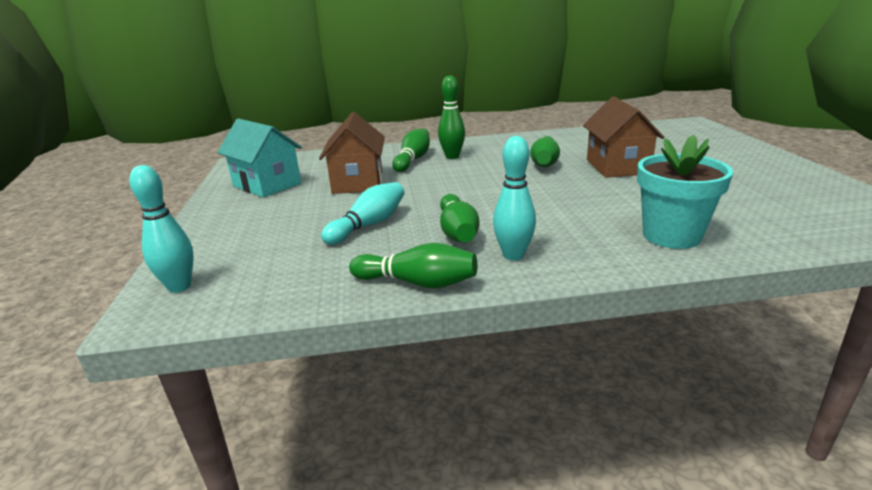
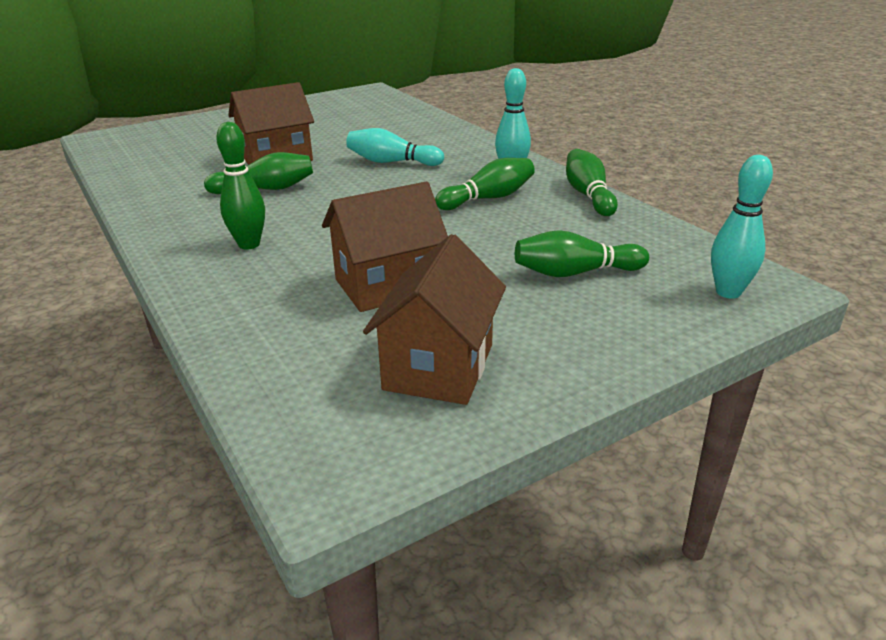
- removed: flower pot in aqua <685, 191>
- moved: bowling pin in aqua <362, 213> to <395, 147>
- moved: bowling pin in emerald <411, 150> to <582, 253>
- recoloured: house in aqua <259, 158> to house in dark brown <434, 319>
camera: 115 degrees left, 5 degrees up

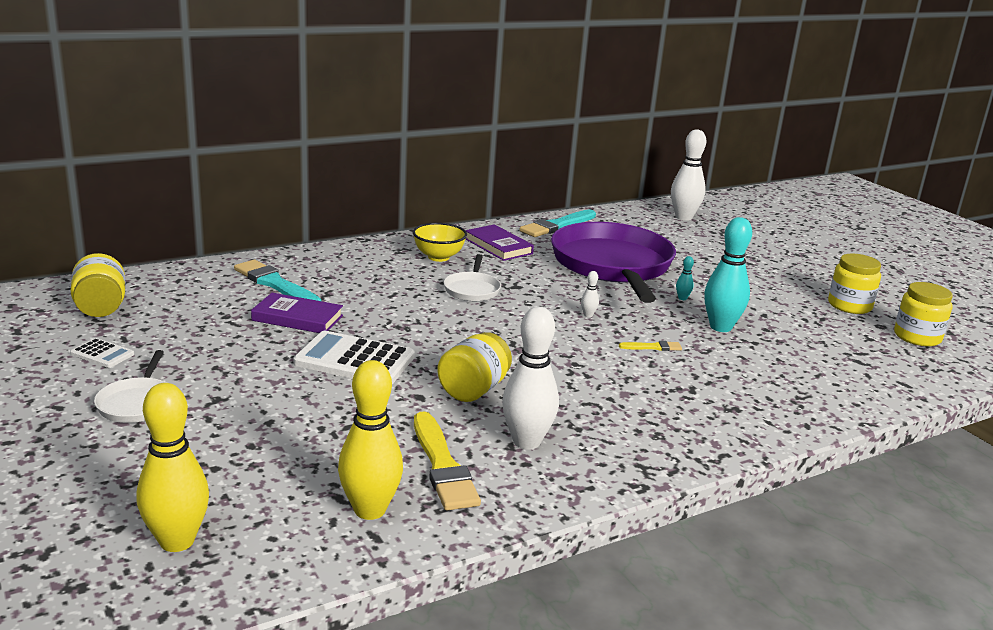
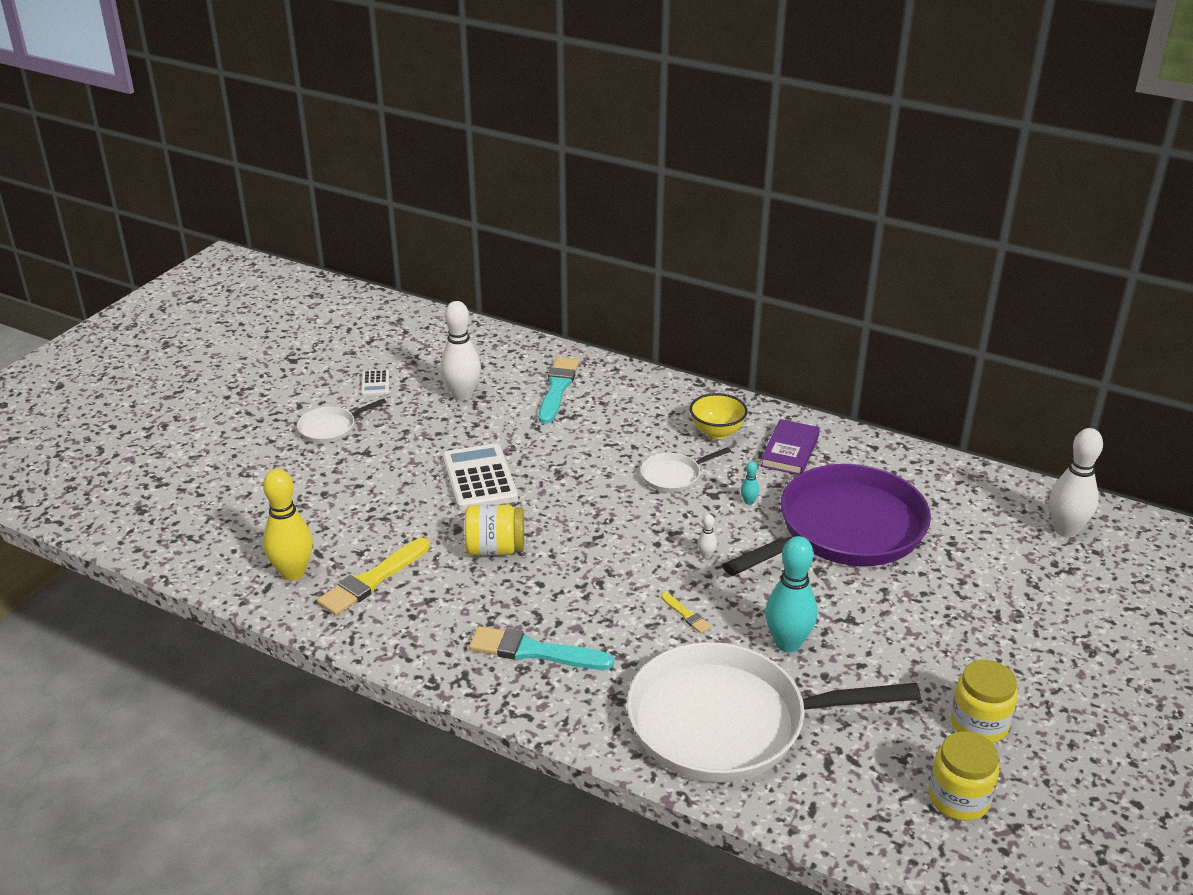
- removed: jar in golden <97, 285>
- removed: bowling pin in golden <173, 467>
- removed: book in violet <297, 313>
- added: skillet in pure white <774, 712>
- moved: bowling pin in pure white <530, 378> to <460, 351>
- moved: paintbrush in aqua <558, 223> to <541, 648>
- moved: bowling pin in aqua <685, 278> to <750, 483>
camera: 60 degrees right, 10 degrees up

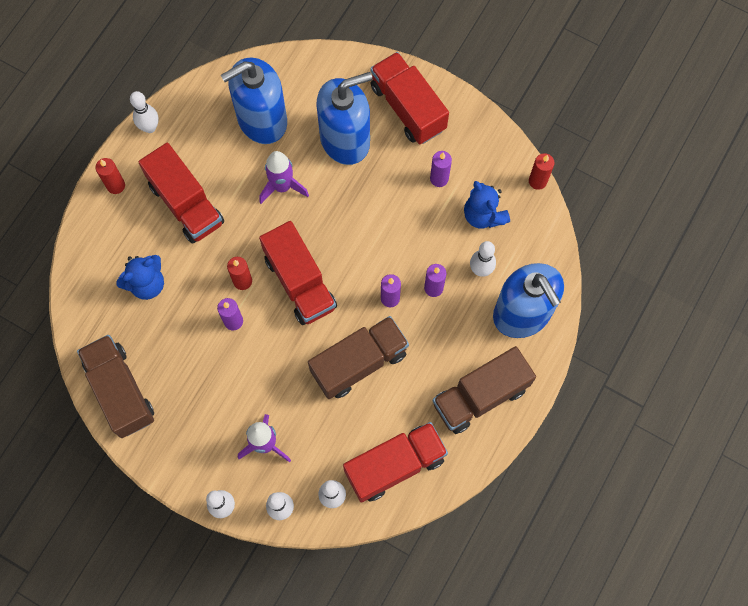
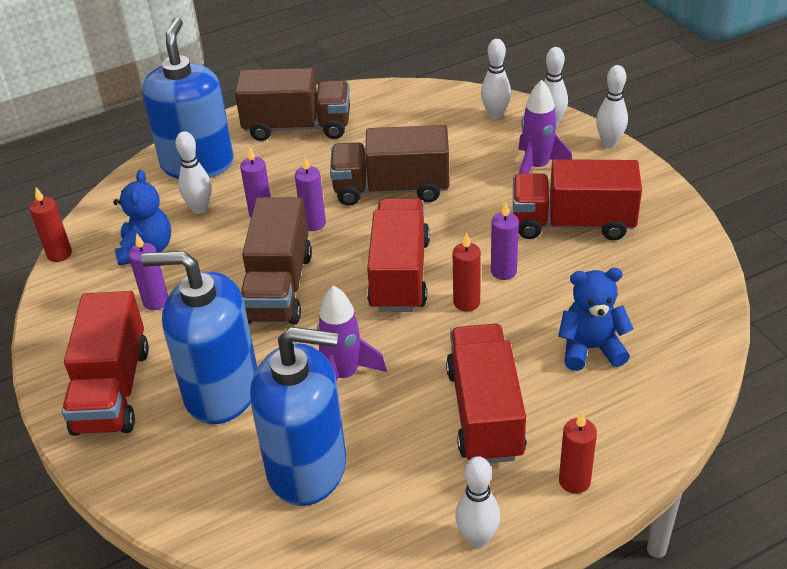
- moved: truck in dark brown <115, 386> to <276, 260>
- moved: truck in crimson <395, 462> to <577, 200>
camera: 145 degrees left, 30 degrees down

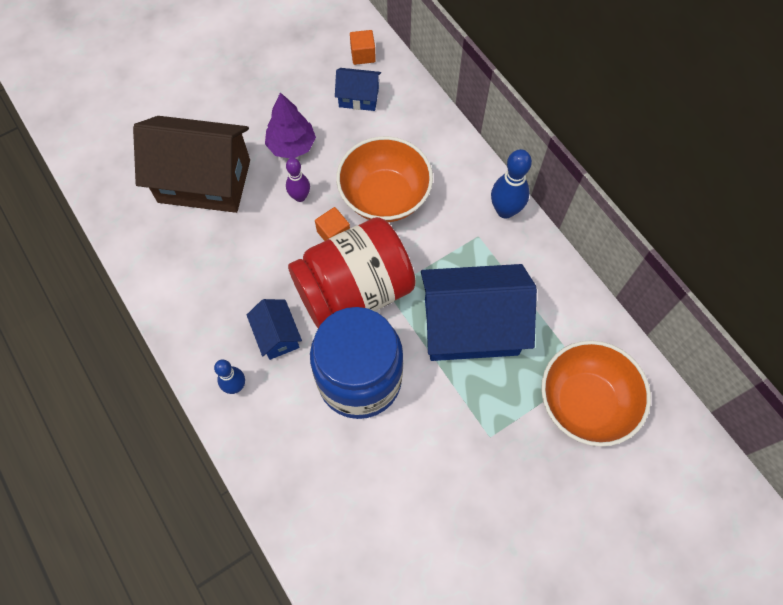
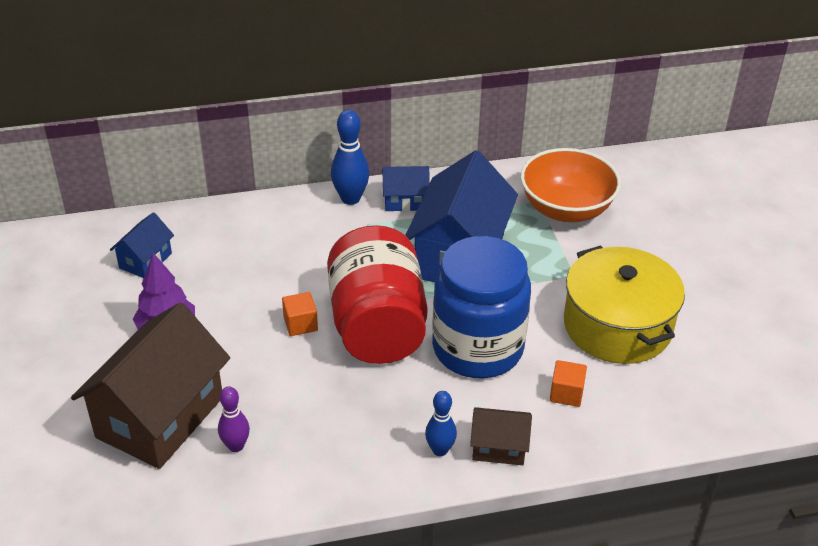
- removed: deep dish in orange-coloured <384, 179>
- added: house in dark brown <501, 436>
- added: stockpot in golden <624, 305>
- moved: house in cobalt <274, 329> to <406, 188>
- moved: bowling pin in violet <298, 180> to <234, 419>
- moved: cube in orange-coloured <363, 47> to <568, 383>
camera: 70 degrees left, 25 degrees down

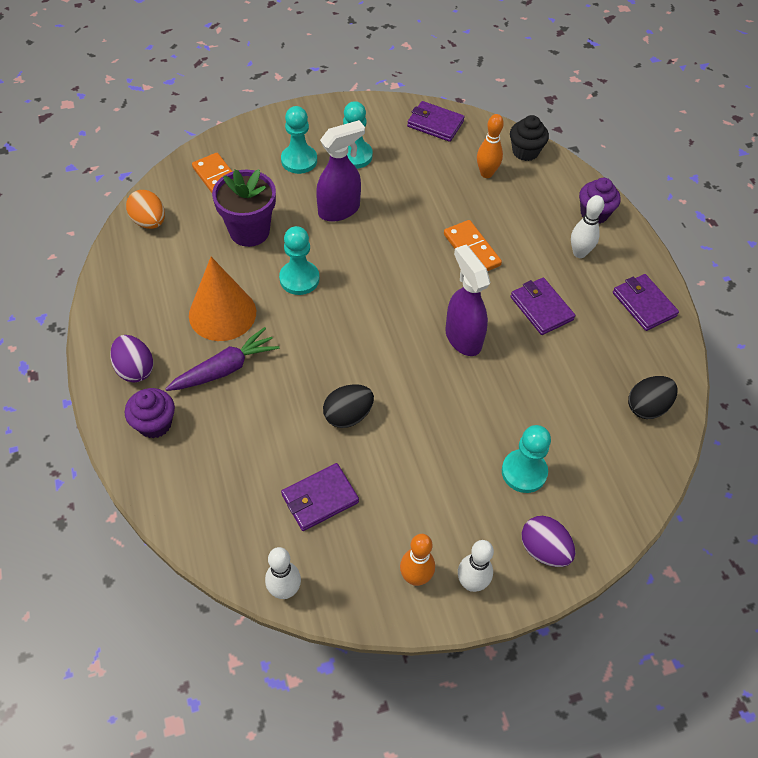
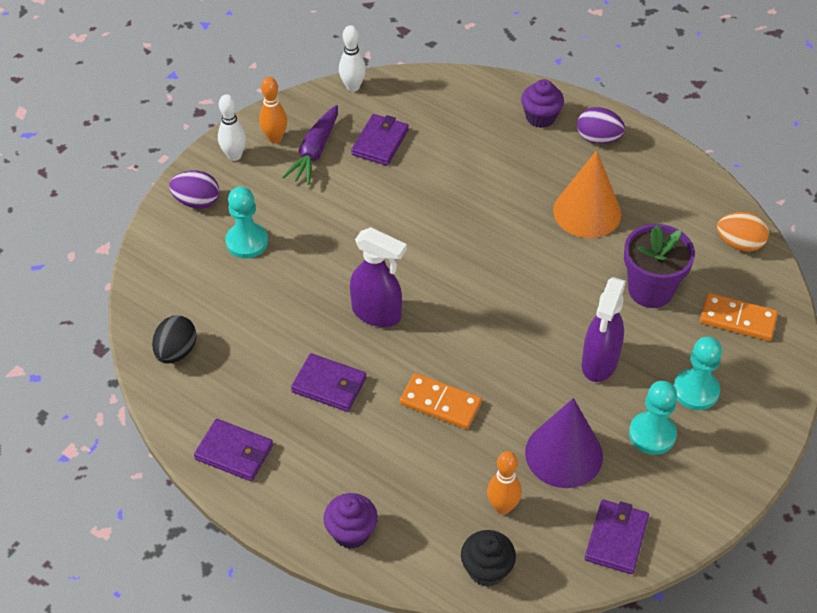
- removed: pawn in aqua <299, 260>
- removed: egg in jet-black <348, 406>
- removed: bowling pin in pure white <587, 226>
- added: cone shape in violet <564, 443>
- moved: root vegetable in violet <223, 359> to <310, 145>
- turned: card wallet in violet <435, 121> = <617, 537> 60 degrees counterclockwise
camera: 145 degrees right, 5 degrees down

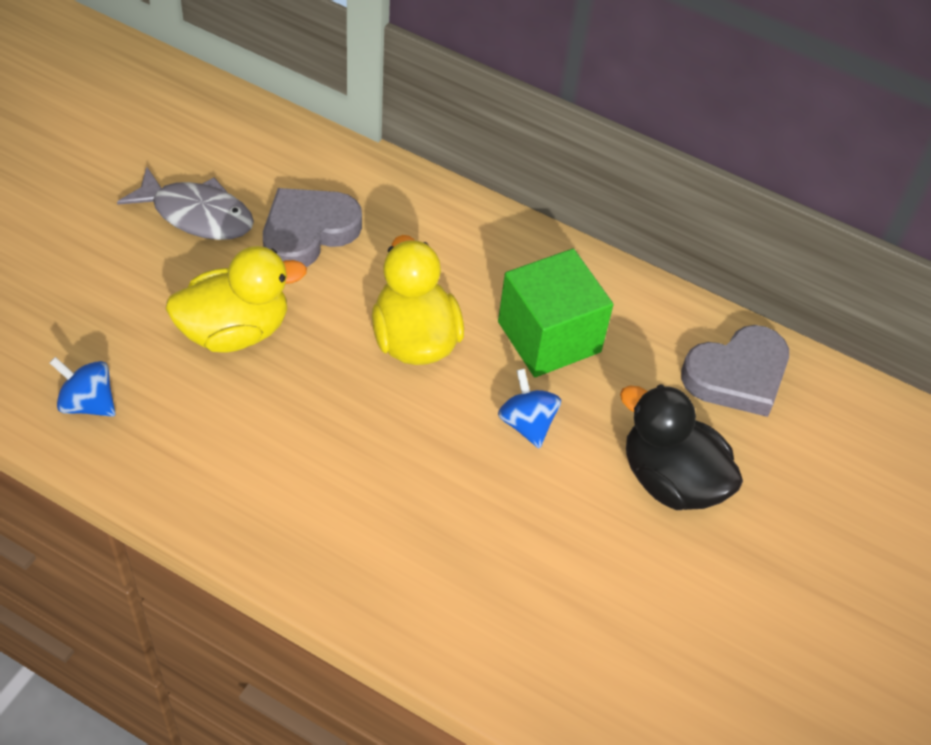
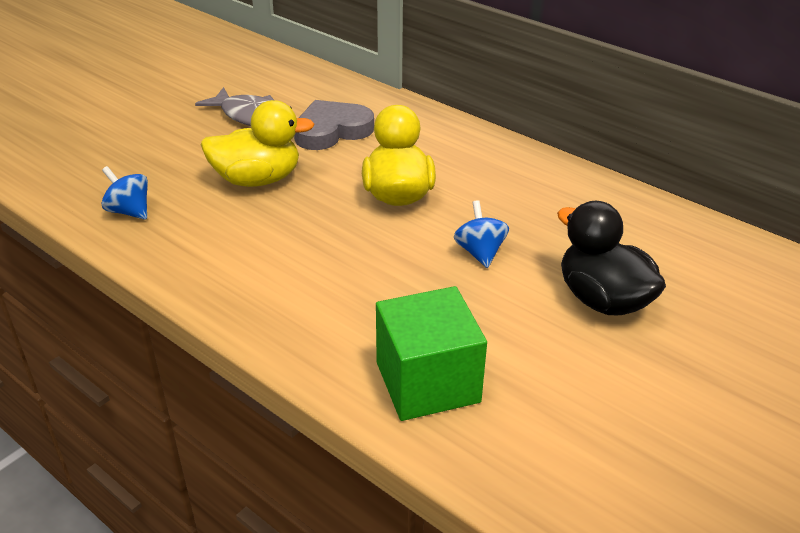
- removed: heart shape in gray <735, 371>
- moved: cube in emerald <556, 313> to <431, 353>
camera: 15 degrees right, 15 degrees down

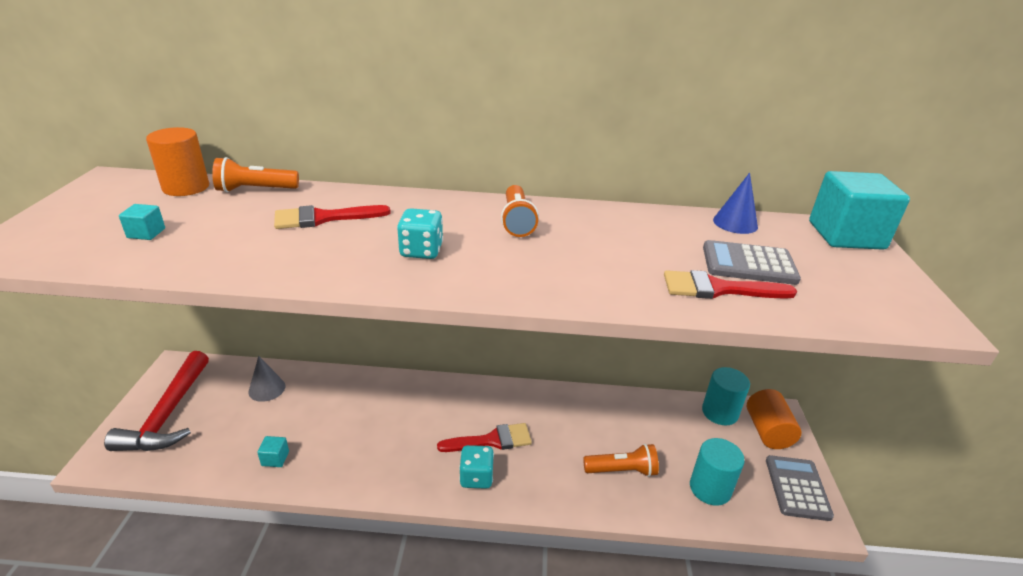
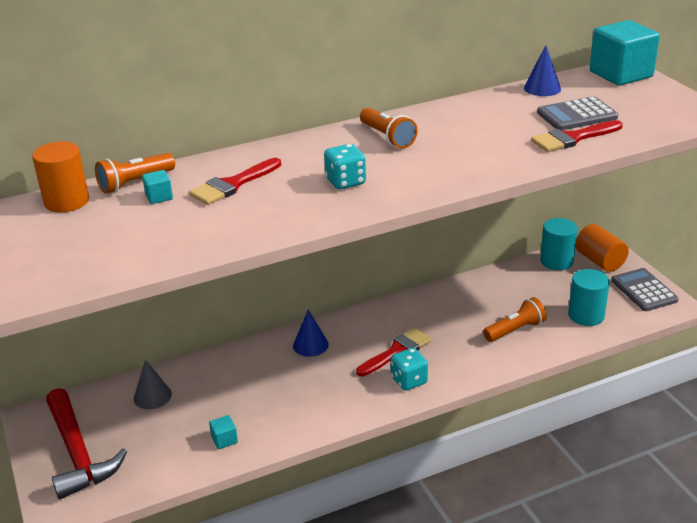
- added: cone shape in cobalt <311, 333>
- moved: cube in aqua <142, 222> to <157, 187>
camera: 25 degrees left, 0 degrees up

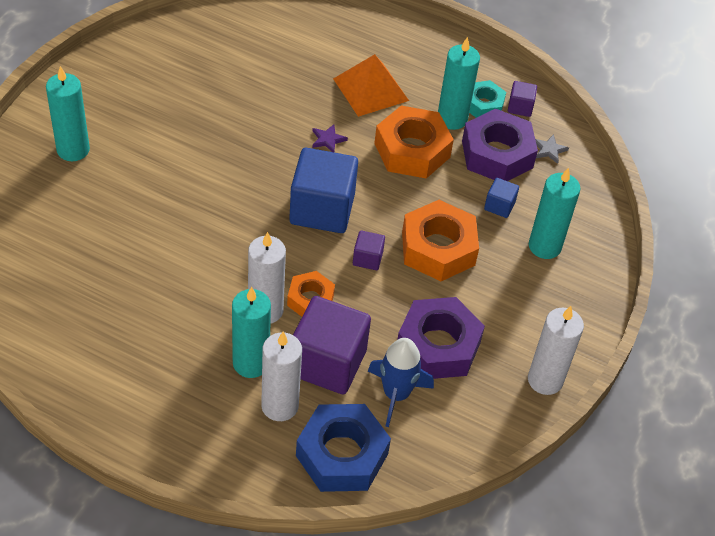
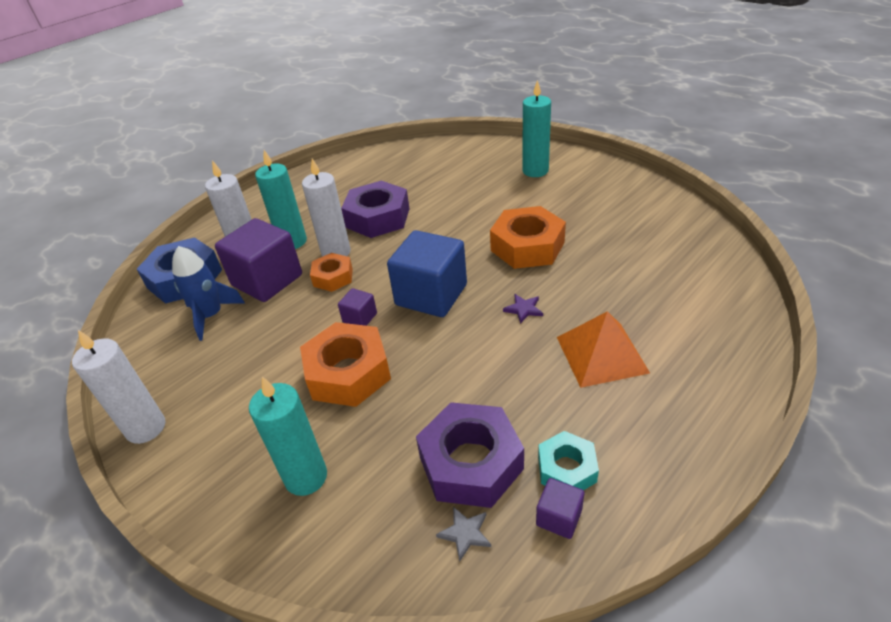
- removed: candle in aqua <459, 83>
- removed: cube in cobalt <501, 198>
- moved: nut in orange-coloured <414, 142> to <528, 237>
- moved: nut in violet <441, 338> to <375, 209>
camera: 115 degrees right, 10 degrees down

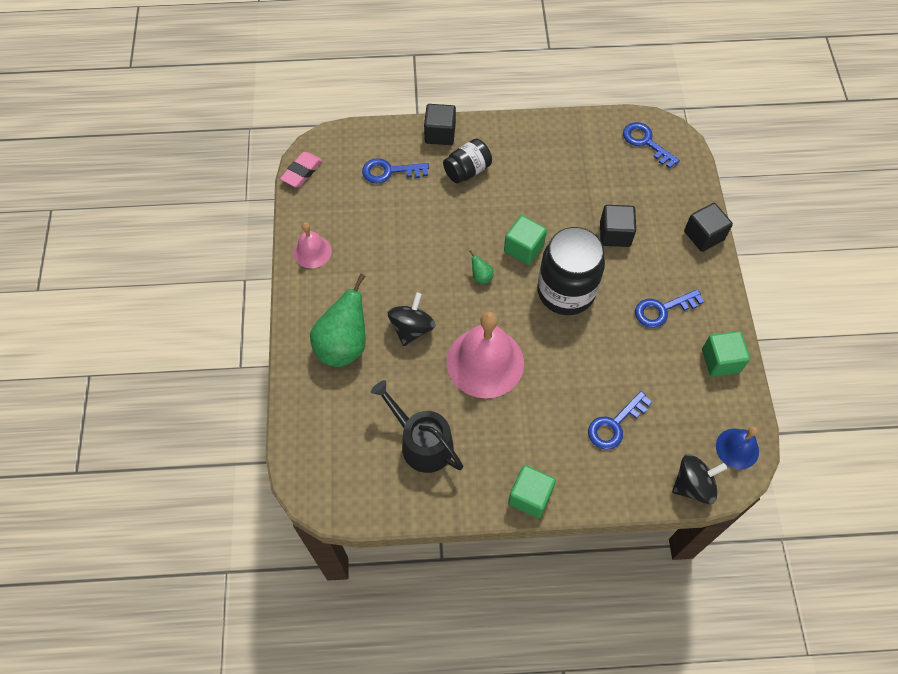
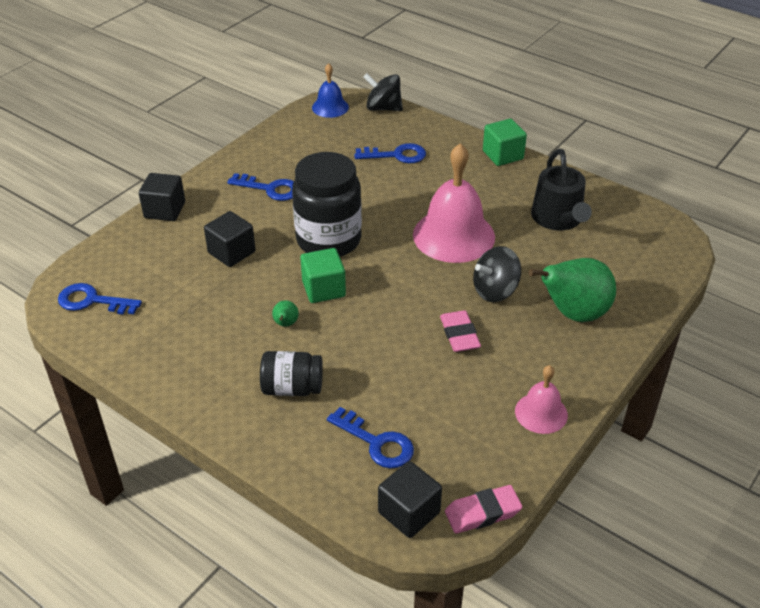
- removed: cube in emerald <726, 354>
- added: eraser in pink <460, 331>
- moved: cube in jet-black <440, 124> to <410, 499>
- moved: pear fruit in emerald <481, 267> to <285, 313>
- turned: key in cobalt <651, 145> = <100, 299> 105 degrees clockwise
camera: 140 degrees left, 20 degrees down

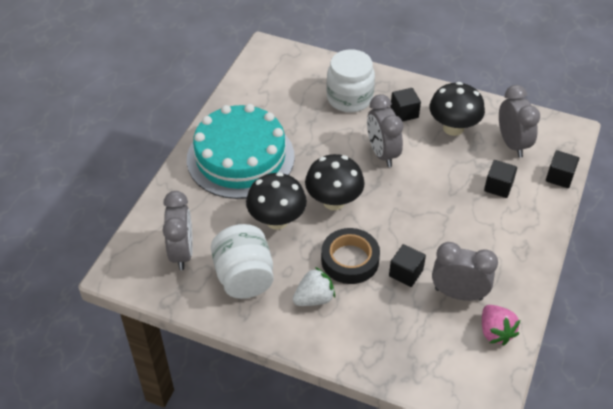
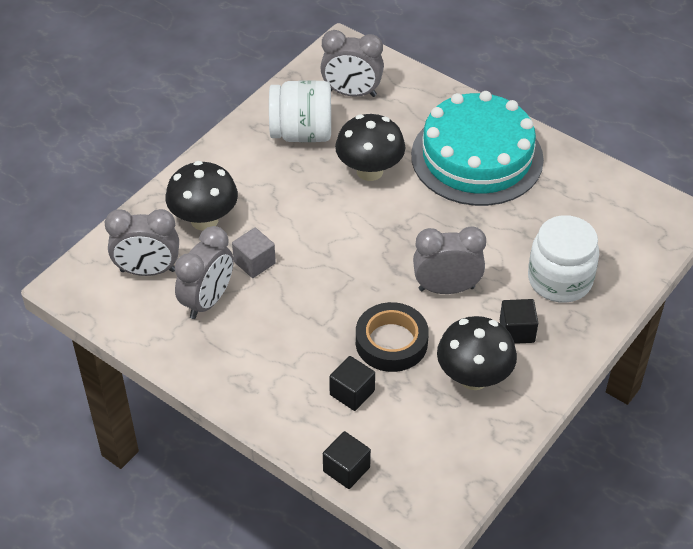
- removed: strawberry in pure white <314, 286>
- removed: strawberry in pink <501, 325>
- moved: mushroom in jet-black <335, 182> to <202, 196>
- moved: roll of tape in jet-black <350, 256> to <392, 337>
- moved: bedside clock in gray <519, 121> to <142, 242>
- recoloured: cube in jet-black <407, 265> to cube in gray <254, 253>
camera: 105 degrees right, 0 degrees up

